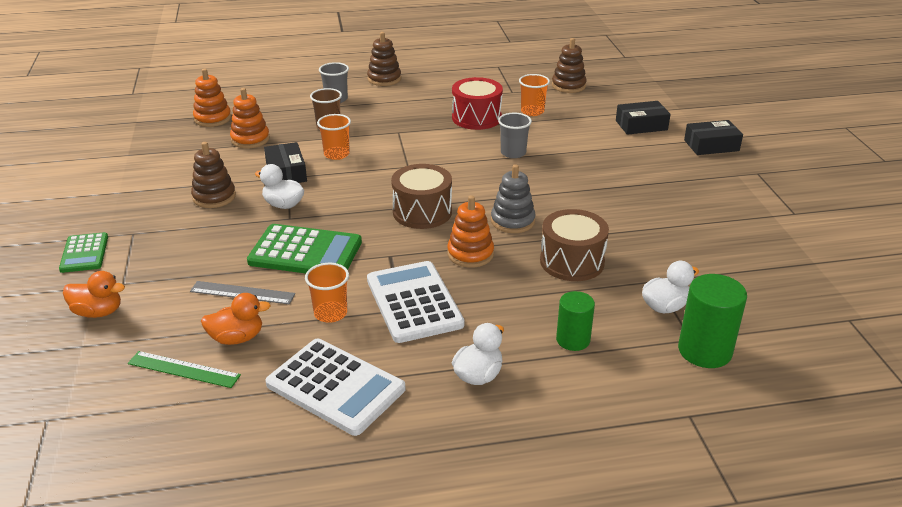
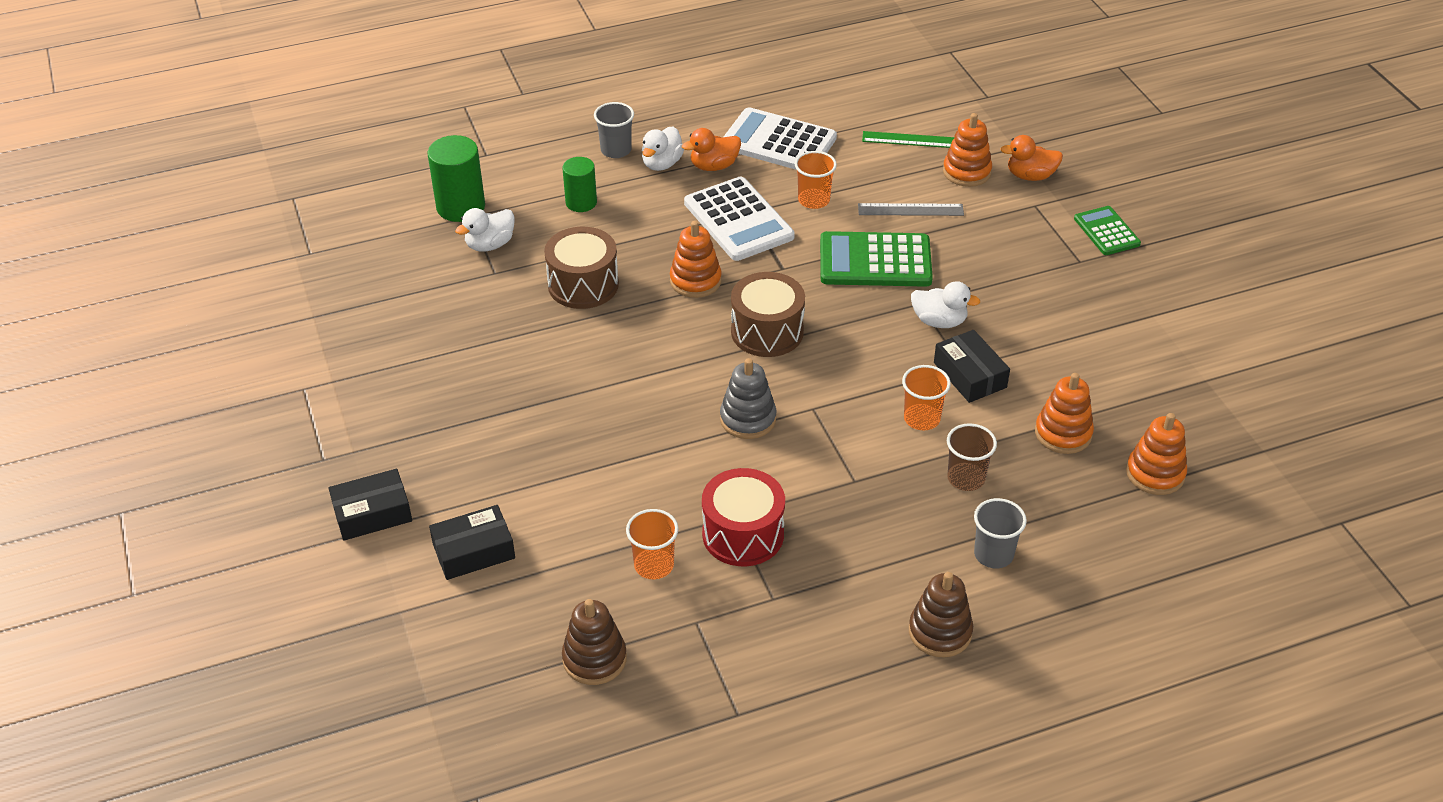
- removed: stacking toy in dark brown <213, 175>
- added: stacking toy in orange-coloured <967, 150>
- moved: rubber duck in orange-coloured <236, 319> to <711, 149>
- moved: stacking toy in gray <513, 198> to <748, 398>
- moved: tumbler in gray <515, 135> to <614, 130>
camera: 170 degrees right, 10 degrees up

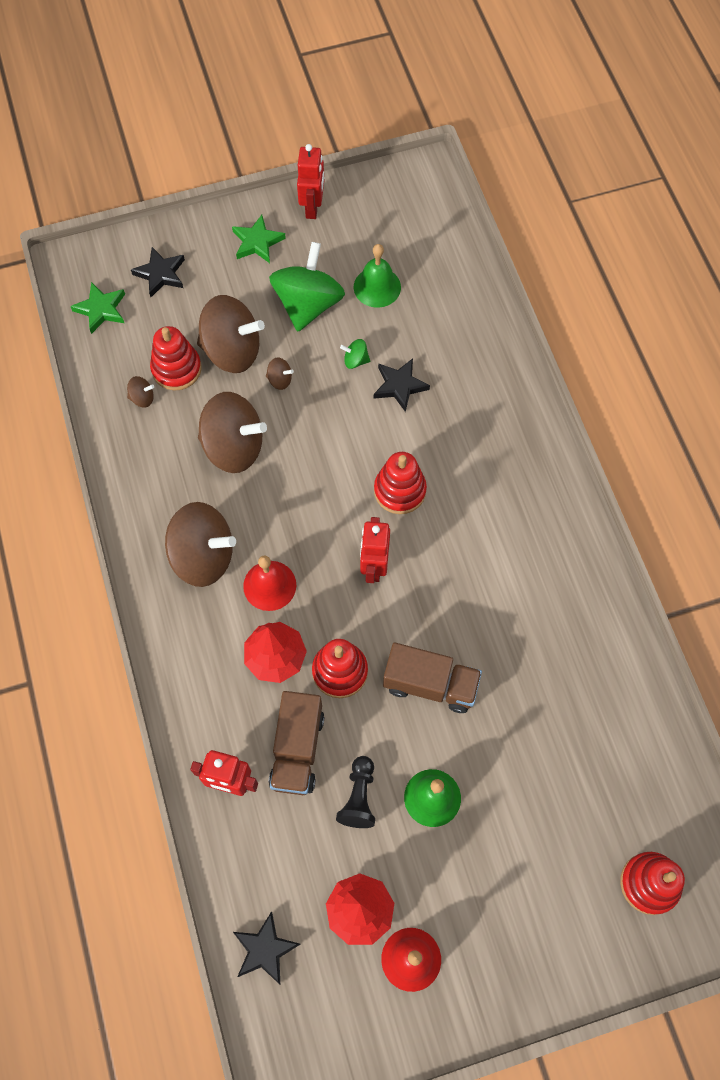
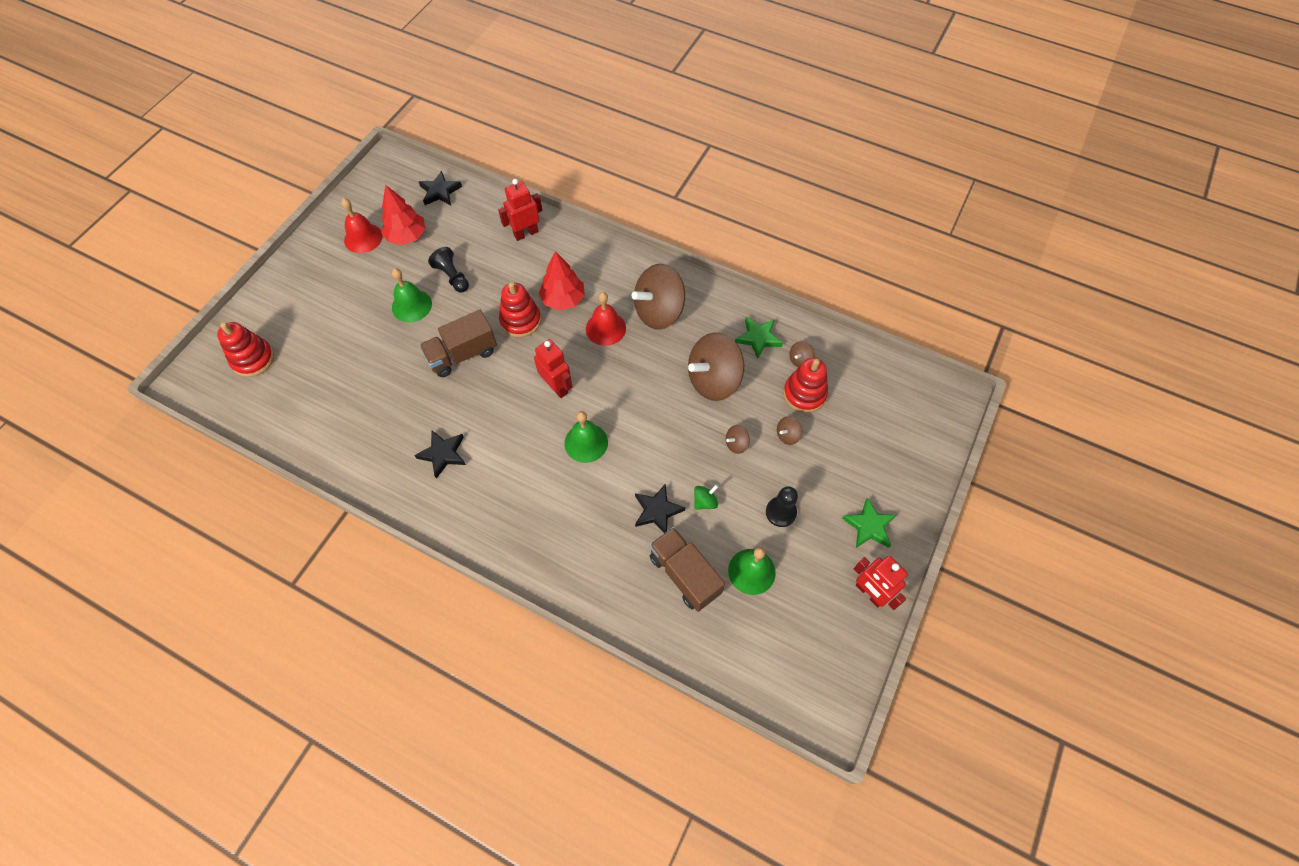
- moved: star in emerald <97, 308> to <759, 338>
- moved: star in jet-black <158, 272> to <440, 454>
- moved: truck in dark brown <296, 743> to <687, 569>
- replaced: toy top in emerald <307, 287> to pawn in jet-black <782, 506>
- replaced: stacking toy in crimson <400, 483> to hand bell in emerald <586, 437>
- resized: toy top in dark brown <231, 334> = <789, 430> x0.41
camera: 135 degrees right, 5 degrees down

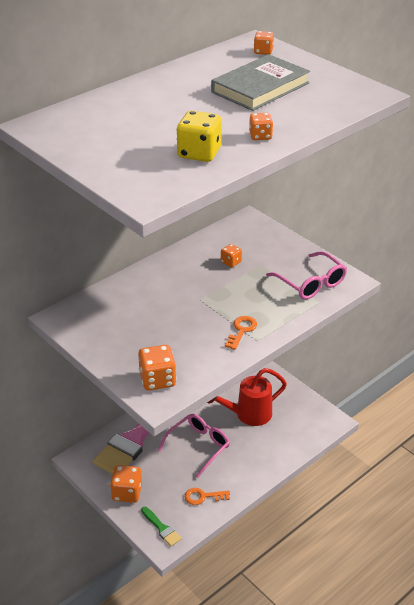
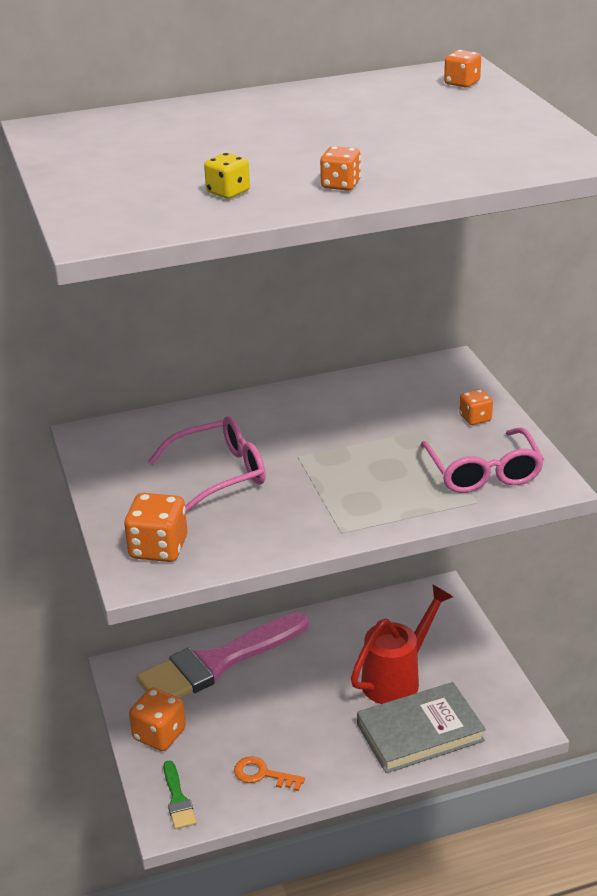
- removed: key in orange-coloured <241, 333>
- moved: eyeglasses in pink <194, 446> to <207, 464>
- moved: book in gray <260, 82> to <421, 727>
- moved: dice in orange-coloured <231, 256> to <476, 407>
- turned: watering pot in crimson <247, 397> = <402, 644> 135 degrees clockwise
- resized: dice in golden <199, 136> = <227, 176> x0.58
camera: 25 degrees right, 5 degrees down

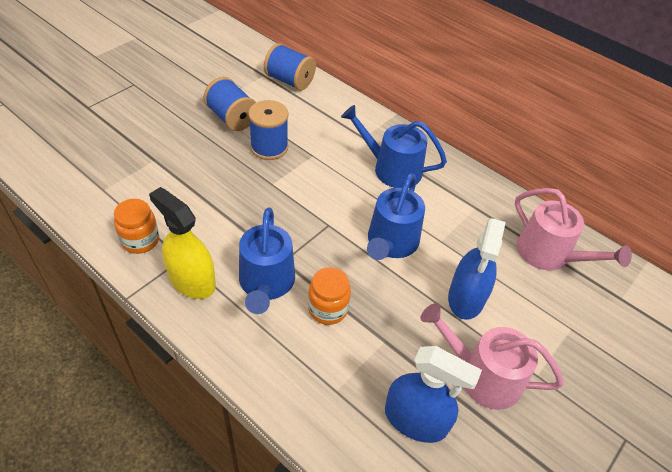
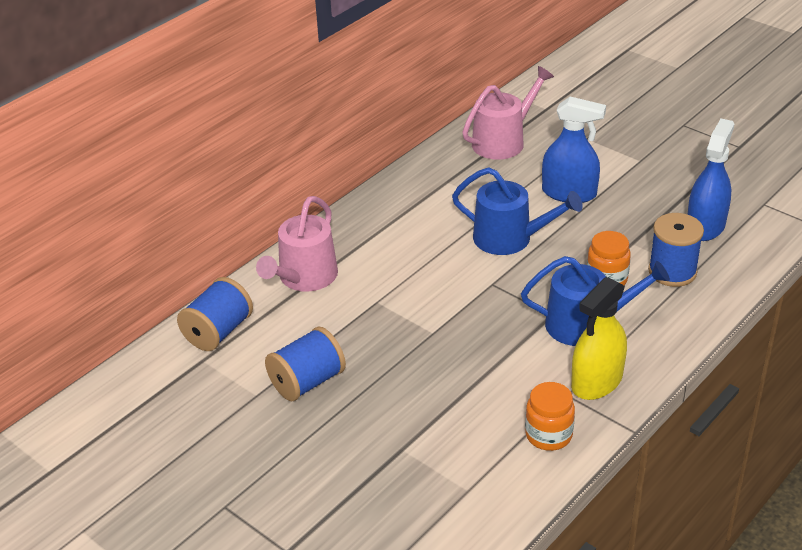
- removed: watering pot in cobalt <394, 146>
- moved: reel of thread in cobalt <268, 130> to <676, 250>
- moved: watering pot in pink <492, 356> to <297, 244>
camera: 85 degrees left, 10 degrees down

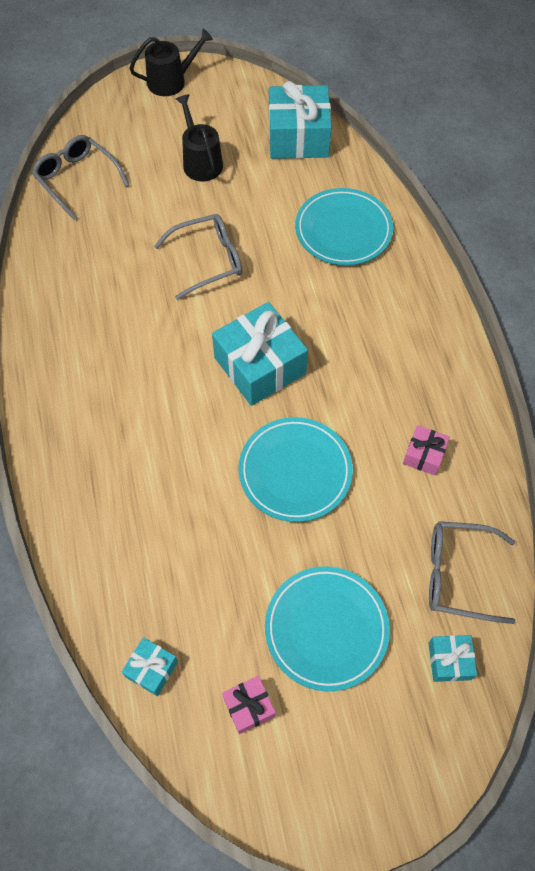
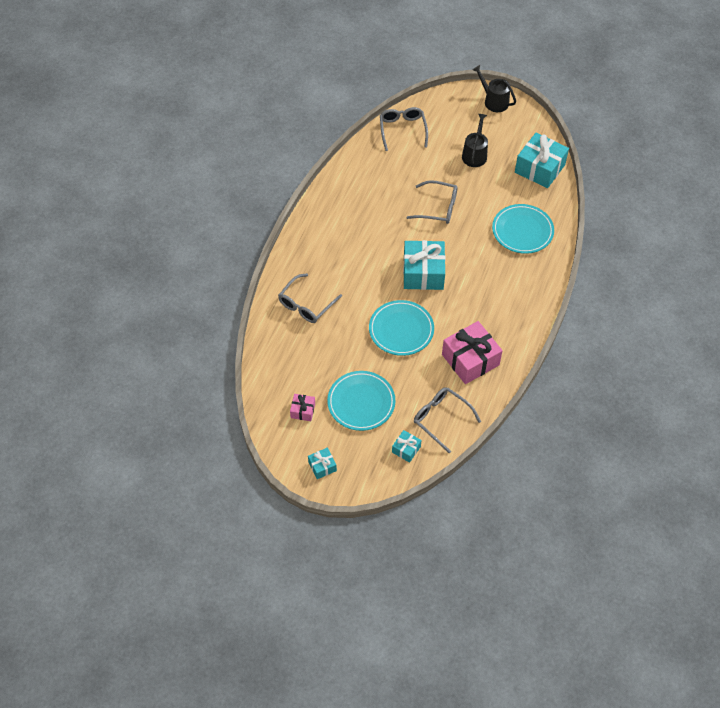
- added: eyeglasses in gray <310, 298>
- moved: wrapped gift in aqua <150, 666> to <322, 463>
- turned: watering pot in jet-black <171, 62> = <494, 88> 150 degrees counterclockwise
- resized: wrapped gift in pink <426, 450> = <472, 352> x2.06
camera: 35 degrees right, 5 degrees down

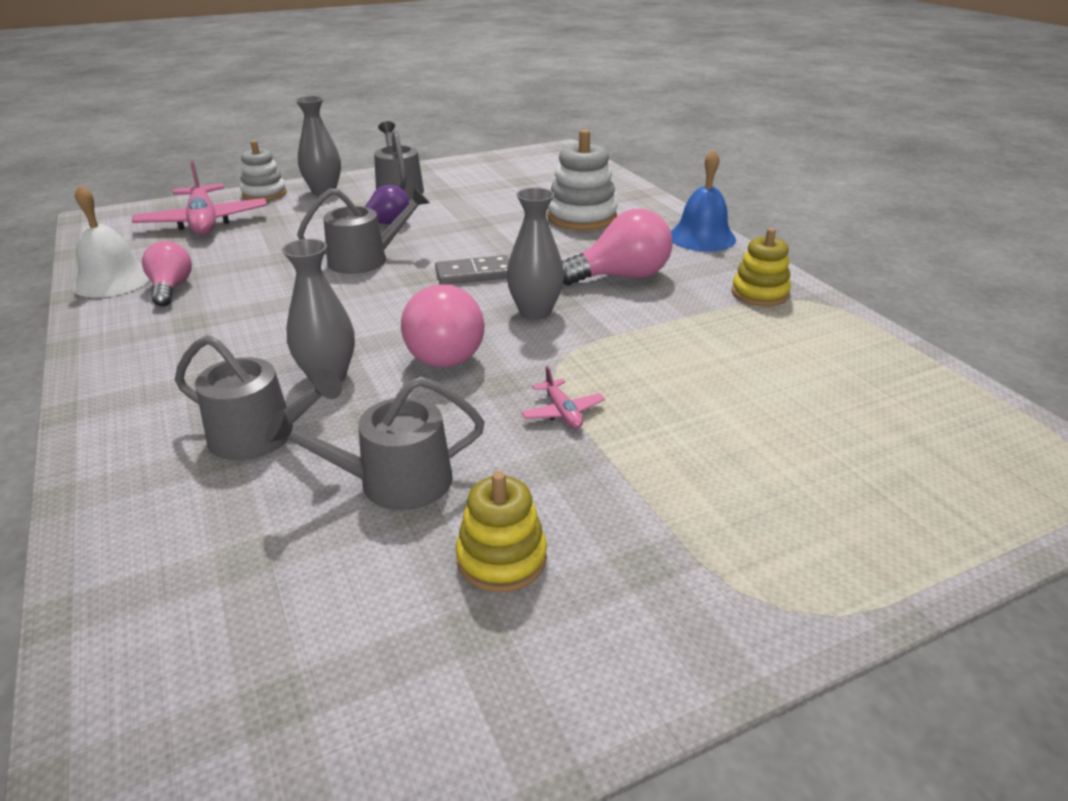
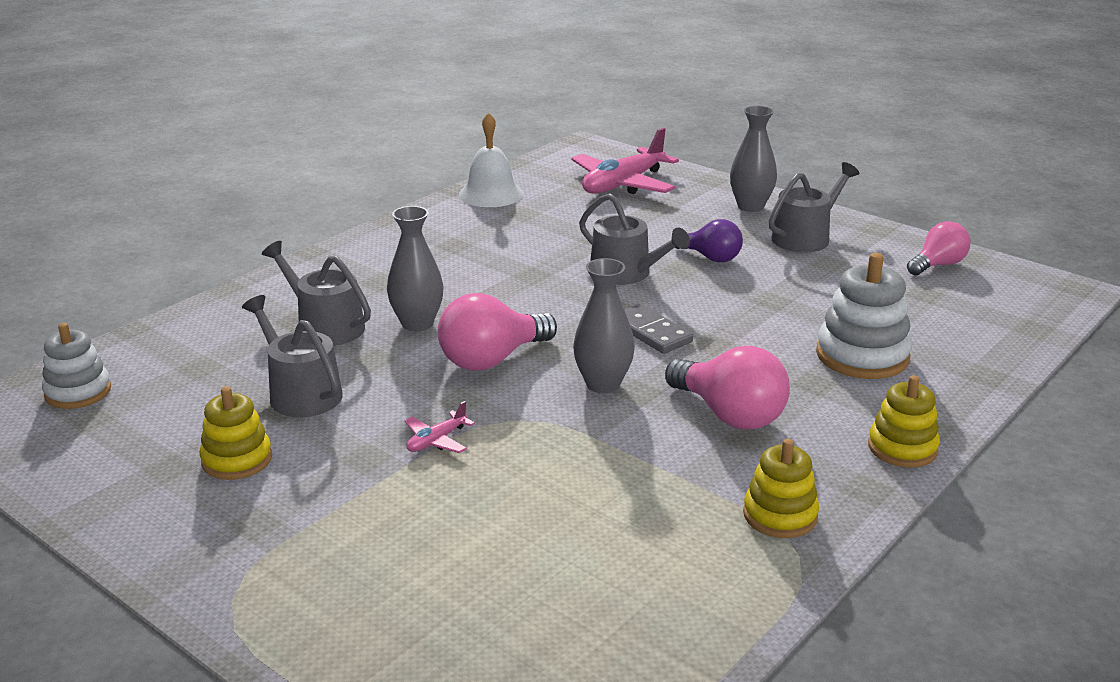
- moved: lightbulb in pink <167, 274> to <939, 248>
- moved: stacking toy in pure white <263, 170> to <76, 366>
- replaced: hand bell in cobalt <703, 200> to stacking toy in golden <904, 421>
- turned: watering pot in gray <258, 397> = <316, 293> 135 degrees clockwise
camera: 65 degrees right, 5 degrees down

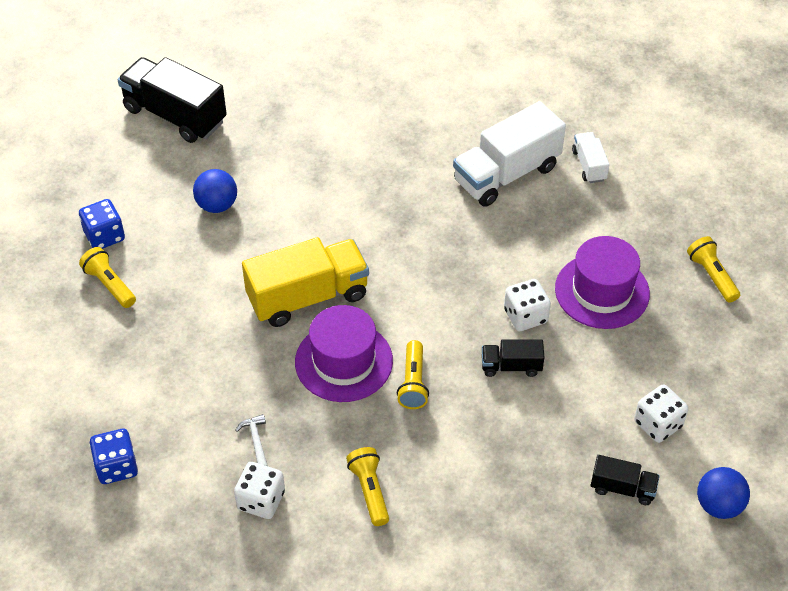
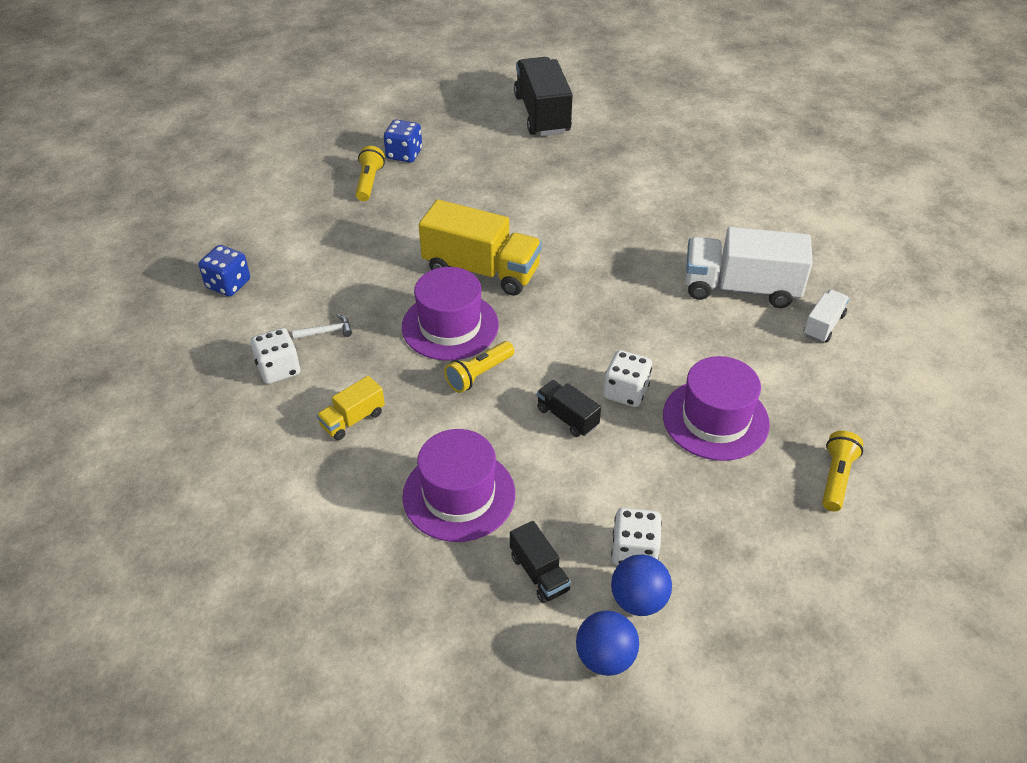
- added: top hat in violet <458, 485>
- moved: play ball in cobalt <215, 191> to <641, 585>
- replaced: torch in golden <367, 486> to truck in golden <350, 408>
- turned: carpenter's hammer in pure white <251, 440> = <322, 326> 45 degrees clockwise
camera: 45 degrees right, 5 degrees down

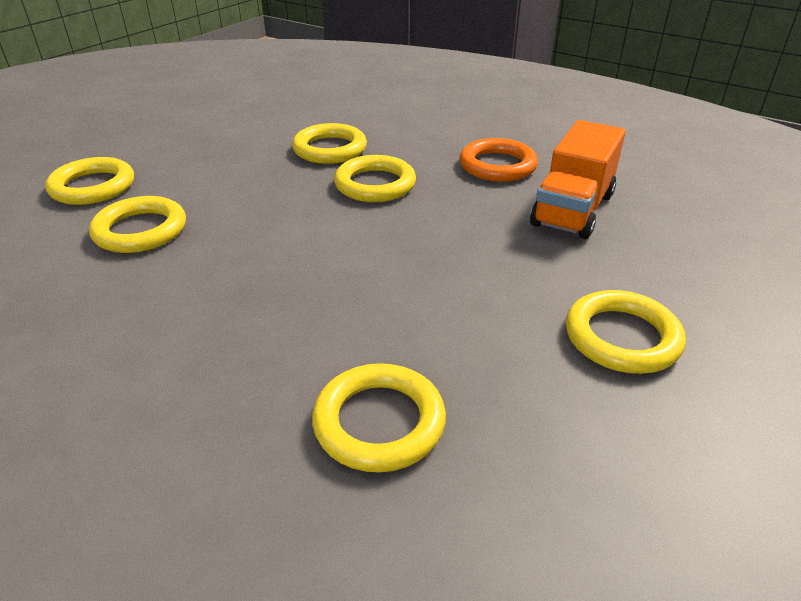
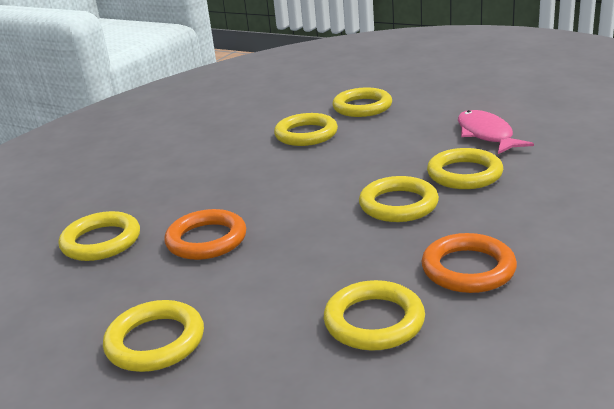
- added: torus in orange-coloured <205, 234>
- added: toy fish in pink <496, 132>
- replaced: truck in orange-coloured <578, 179> to torus in golden <374, 315>
camera: 90 degrees right, 10 degrees down

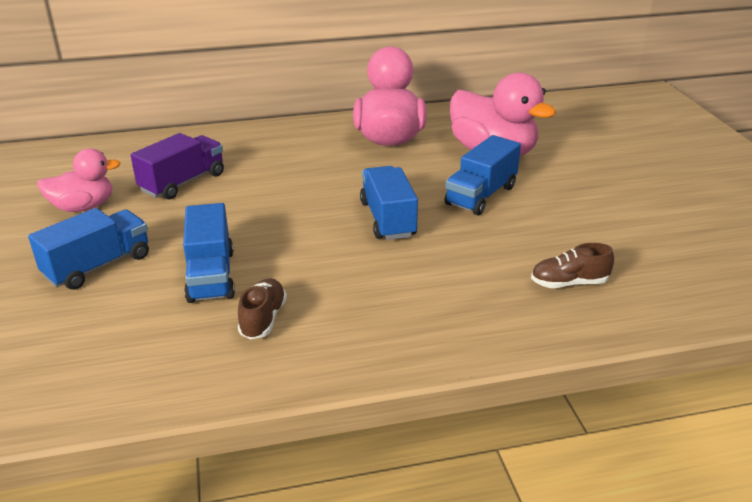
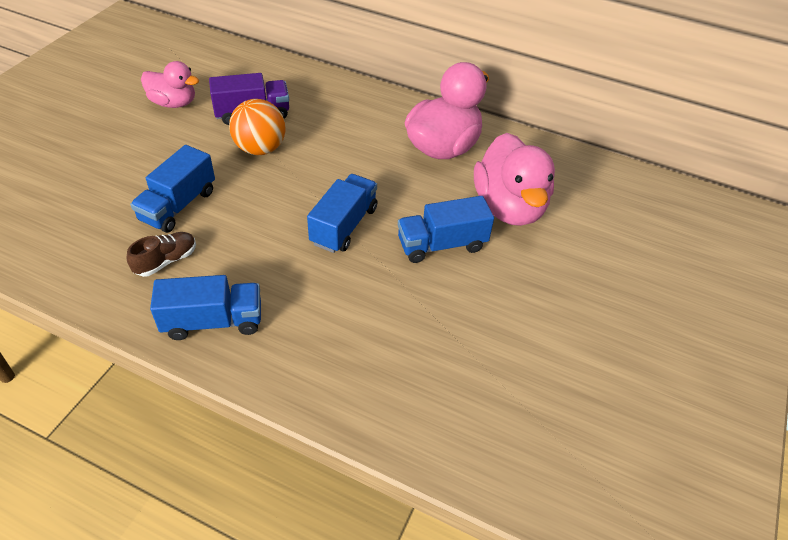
- removed: shoe in dark brown <572, 265>
- added: play ball in orange-coloured <257, 127>
- moved: truck in cobalt <88, 249> to <205, 307>
camera: 35 degrees right, 15 degrees up

